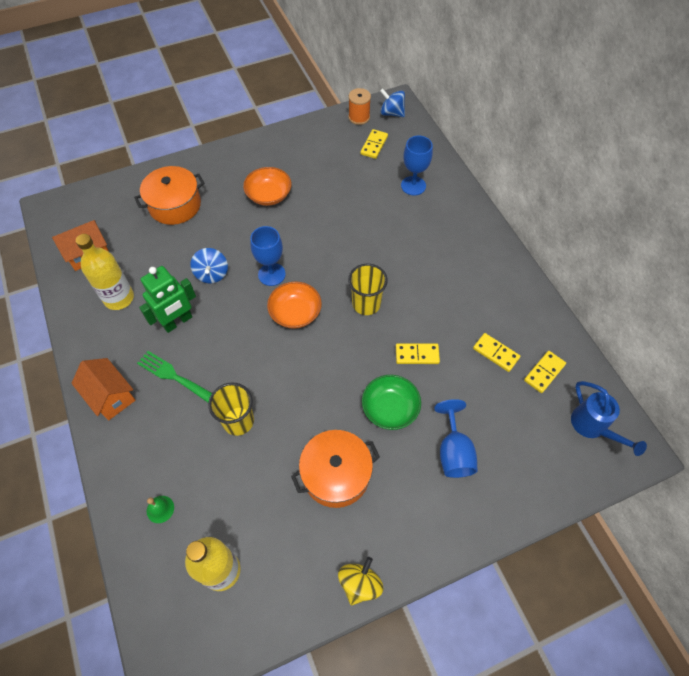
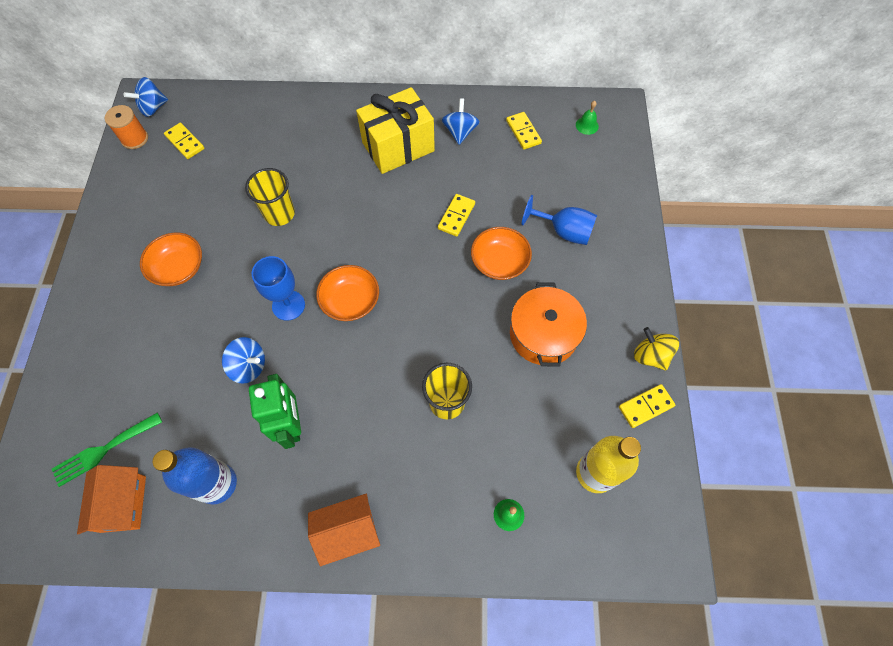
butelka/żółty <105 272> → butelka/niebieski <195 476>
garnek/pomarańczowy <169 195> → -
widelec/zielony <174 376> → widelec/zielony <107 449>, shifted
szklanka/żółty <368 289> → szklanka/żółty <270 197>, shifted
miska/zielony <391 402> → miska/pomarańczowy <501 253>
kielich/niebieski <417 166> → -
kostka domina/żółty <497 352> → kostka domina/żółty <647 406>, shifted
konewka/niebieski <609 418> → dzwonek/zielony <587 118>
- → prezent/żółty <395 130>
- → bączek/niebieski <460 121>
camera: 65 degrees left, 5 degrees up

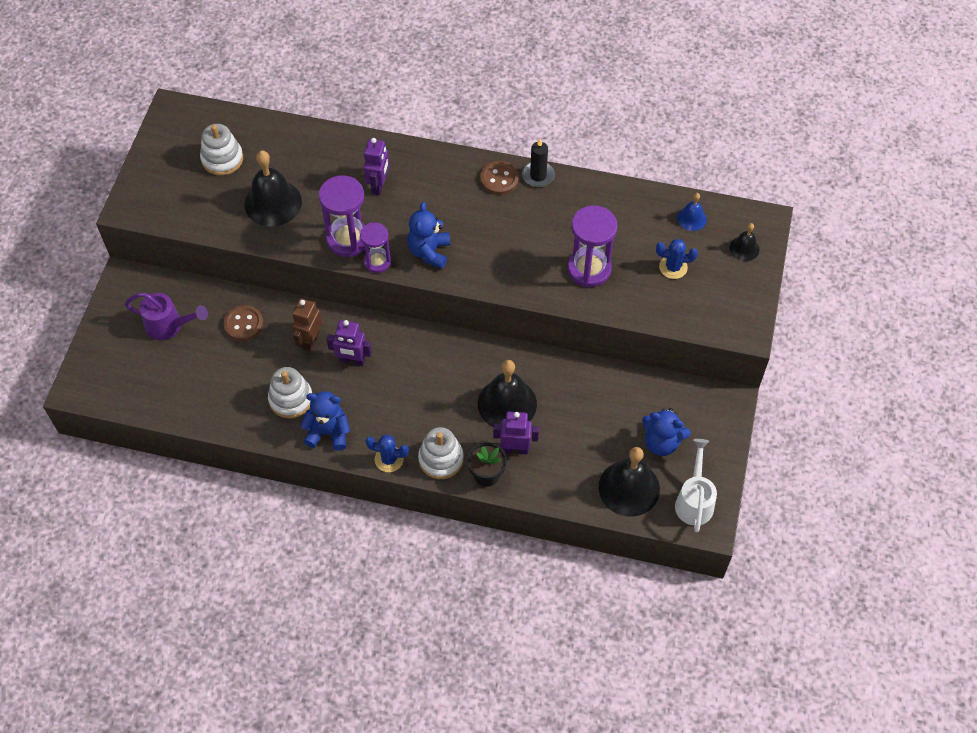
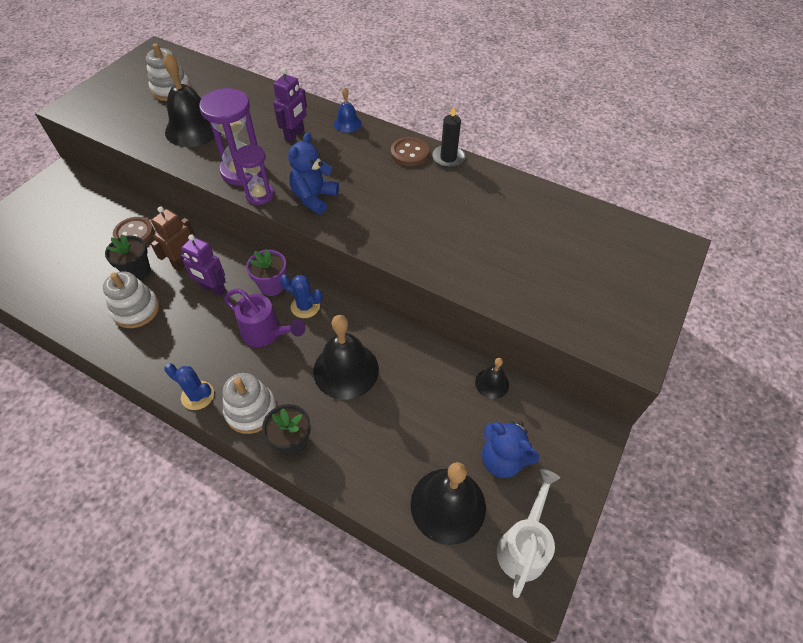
konewka/fioletowy <166 316> → konewka/fioletowy <265 318>, shifted
miś/niebieski <325 421> → -
robot/fioletowy <516 433> → -
klepsydra/fioletowy <592 246> → -
kaktus/niebieski <677 259> → kaktus/niebieski <301 296>, shifted
dzwonek/niebieski <692 212> → dzwonek/niebieski <348 110>, shifted
dzwonek/czarny <744 242> → dzwonek/czarny <492 378>, shifted
- → doniczka/czarny <128 257>
- → doniczka/fioletowy <266 272>
camera: 15 degrees right, 5 degrees down

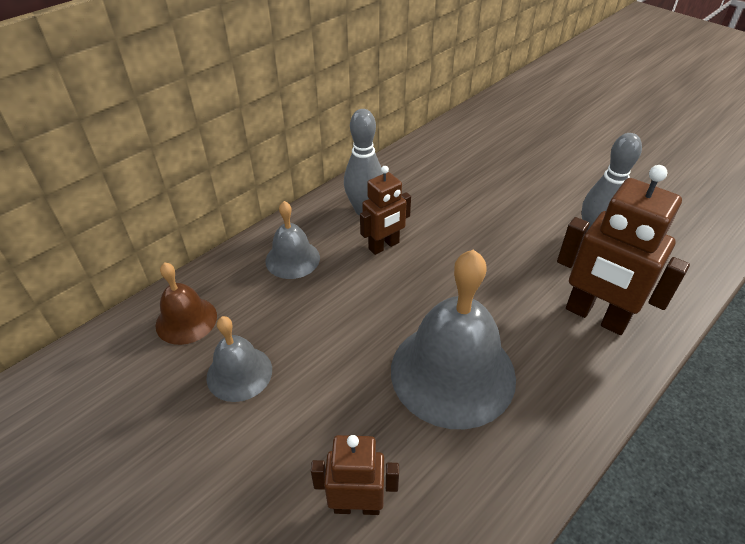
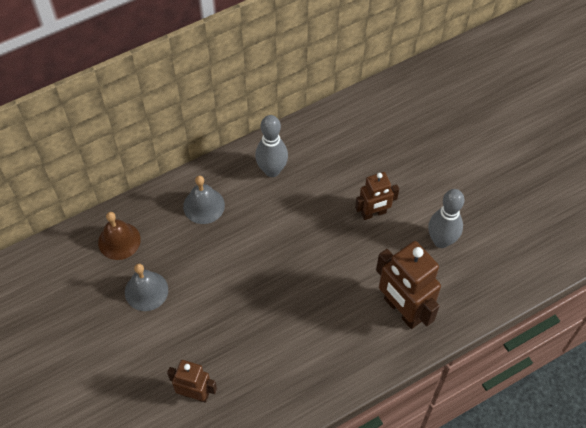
robot/brązowy <385 210> → robot/brązowy <377 196>, shifted
dzwonek/szary <453 339> → -
camera: 15 degrees right, 15 degrees up

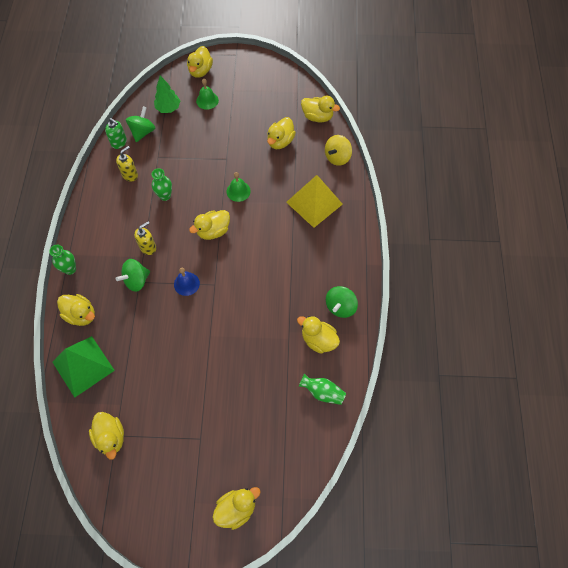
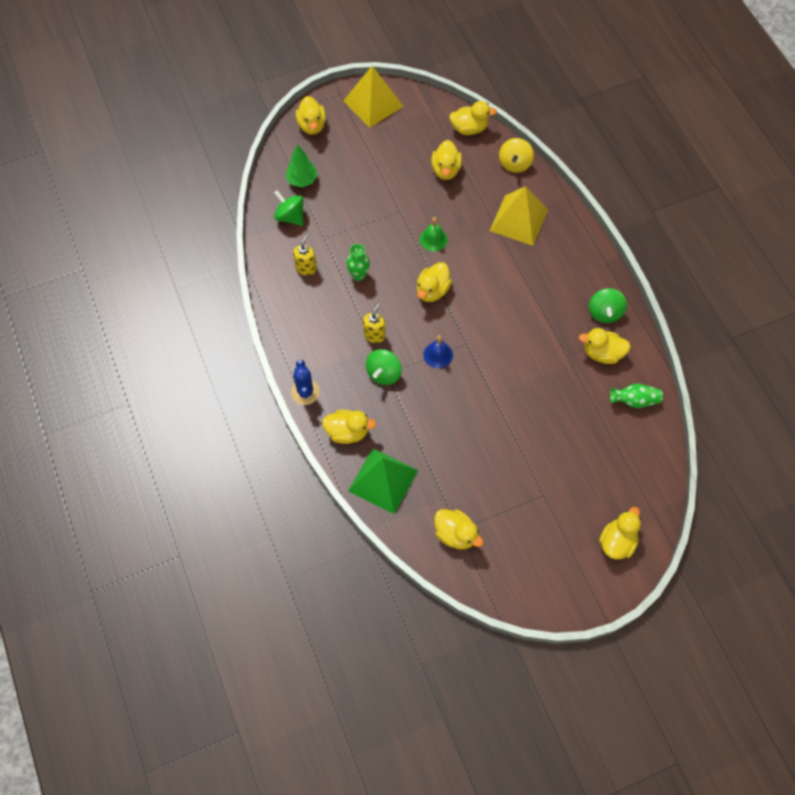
wazon/zielony <62 260> → kaktus/niebieski <305 382>
dozownik mydła/zielony <116 133> → -
bączek/zielony <140 124> → bączek/zielony <288 208>, 45 degrees counterclockwise
dzwonek/zielony <207 94> → -
- → piramida/żółty <373 97>
camera: 25 degrees left, 0 degrees up

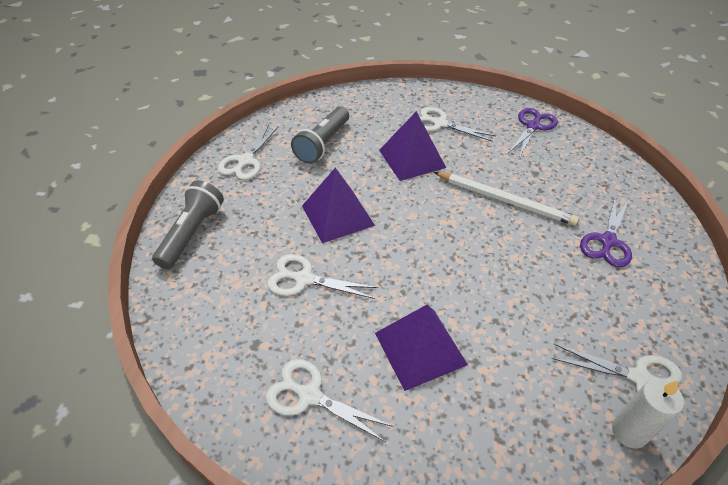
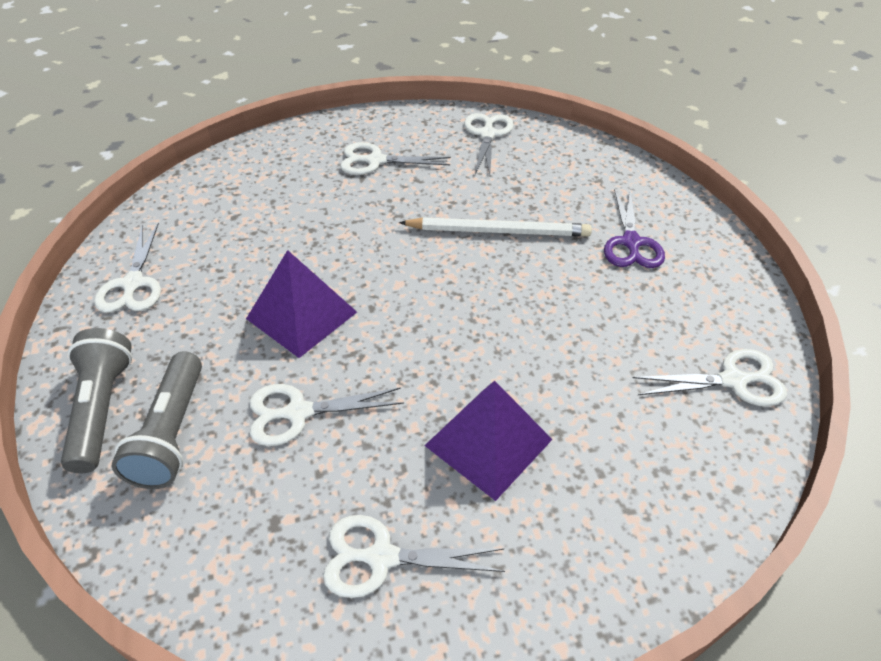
latarka/szary <320 135> → latarka/szary <157 420>, shifted
piramida/fioletowy <412 146> → -
nożyczki/fioletowy <533 132> → nożyczki/biały <489 143>
świeca/biały <648 413> → -
camera: 25 degrees left, 0 degrees up

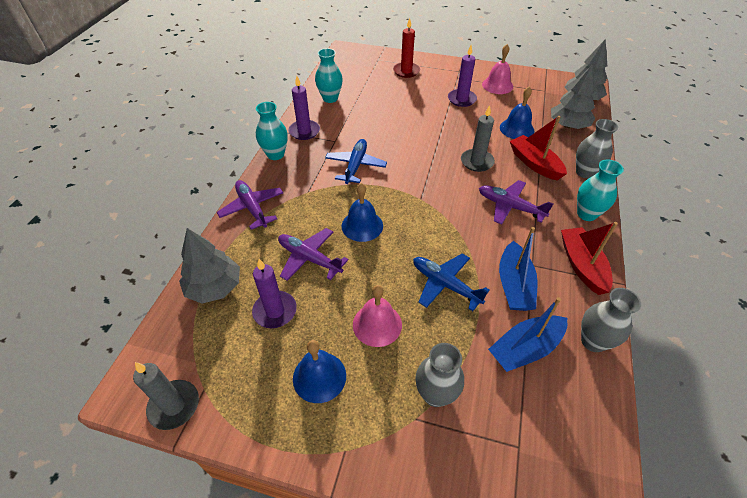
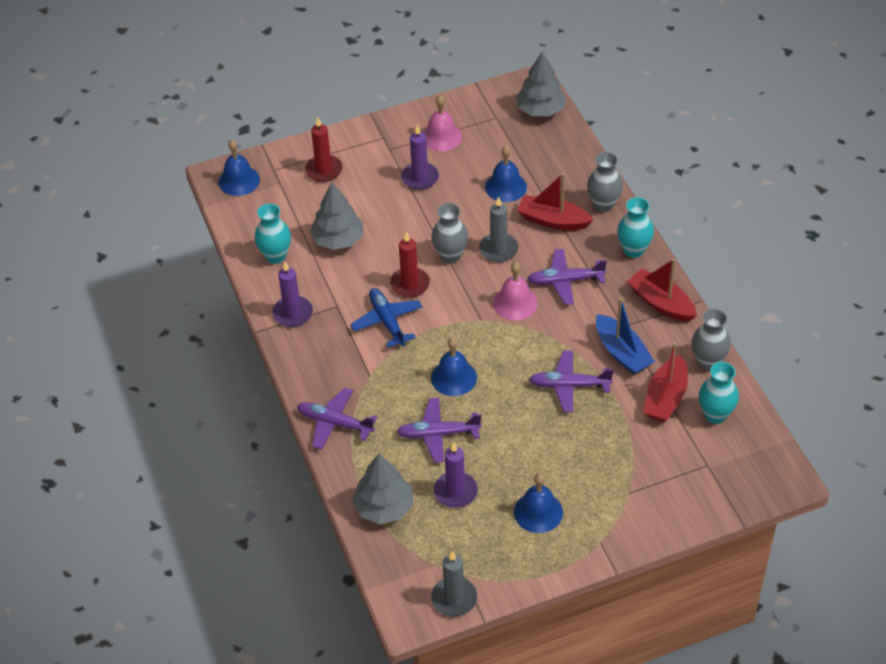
wazon/turkusowy <272 131> → wazon/turkusowy <719 393>, shifted
dzwonek/różowy <377 316> → dzwonek/różowy <515 291>, shifted
samolot/niebieski <451 282> → samolot/fioletowy <571 381>
wazon/szary <439 375> → wazon/szary <450 233>, shifted
łódka/niebieski <527 334> → łódka/czerwony <666 382>
drzewko/szary <573 97> → drzewko/szary <336 216>, shifted
- → dzwonek/niebieski <239 168>
- → świeca/czerwony <410 265>
camera: 35 degrees left, 0 degrees up

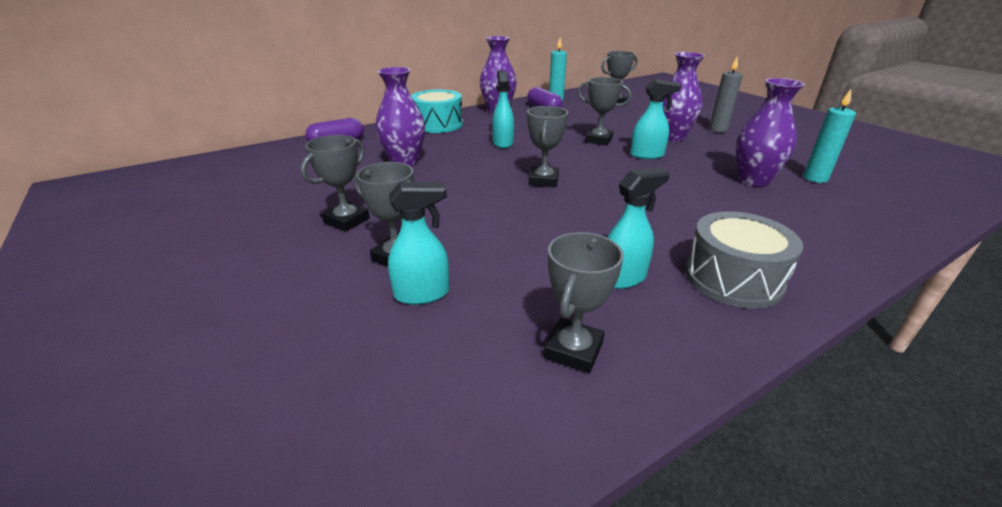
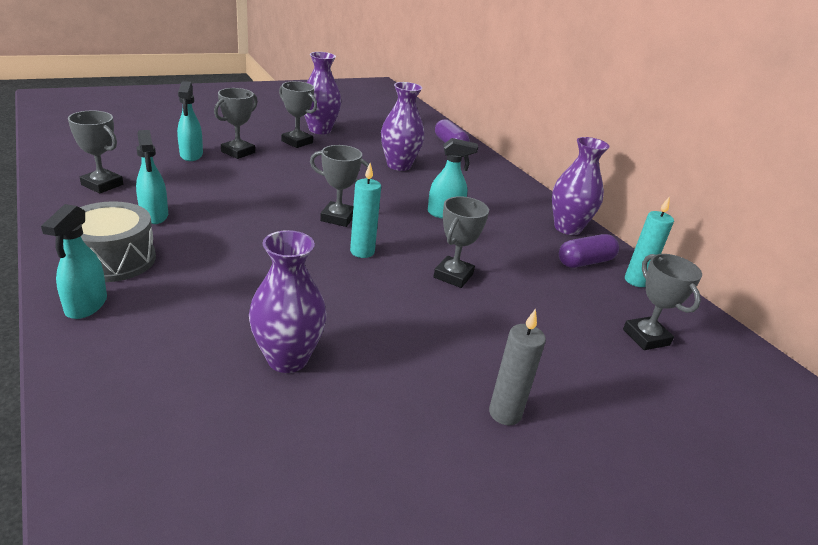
bęben/turkusowy <437 111> → -
spryskiwacz/turkusowy <655 119> → spryskiwacz/turkusowy <74 261>, shifted
wazon/fioletowy <684 97> → wazon/fioletowy <322 93>, shifted
świeca/turkusowy <829 136> → świeca/turkusowy <365 210>, shifted
camera: 90 degrees right, 0 degrees up

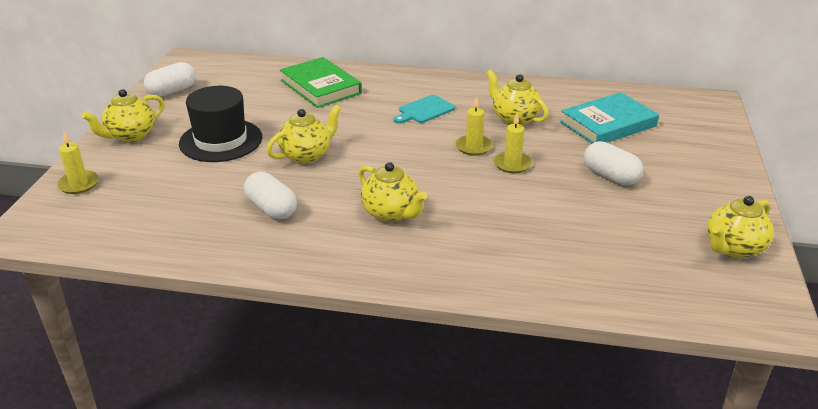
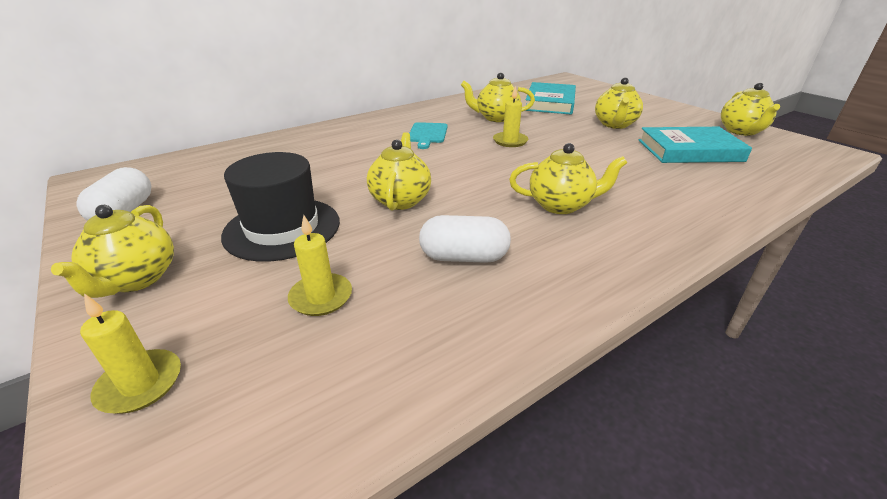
książka/zielony <321 82> → -
świeca/żółty <512 143> → świeca/żółty <320 265>, shifted
kapsułka/biały <613 163> → imbryk/żółty <619 103>
- → książka/turkusowy <695 145>
camera: 45 degrees left, 0 degrees up

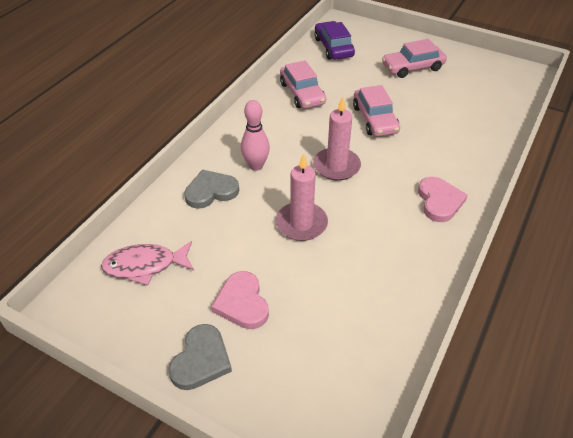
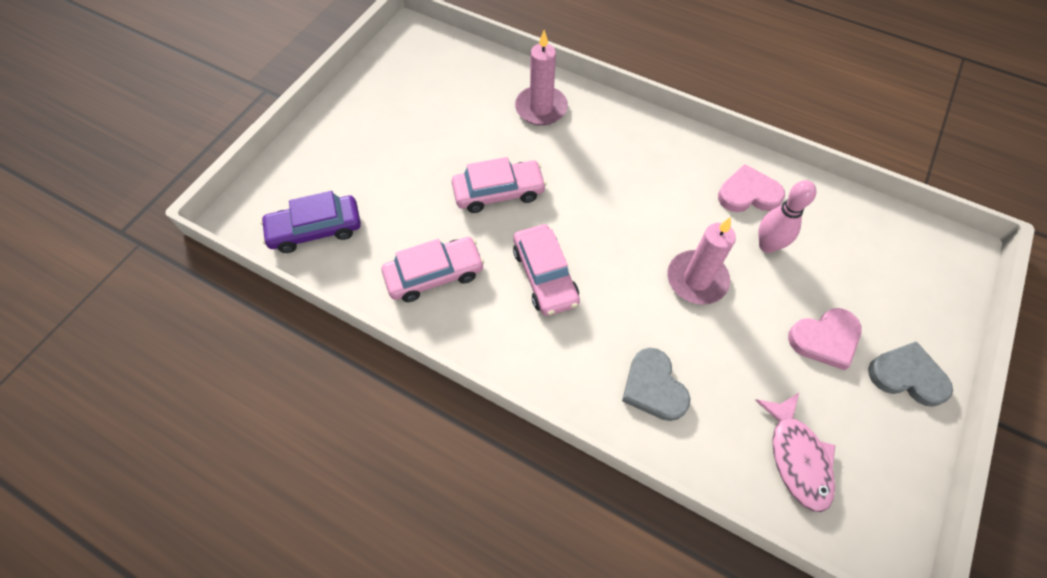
kręgiel/różowy <255 135> → kręgiel/różowy <787 216>, shifted
świeca/różowy <337 139> → świeca/różowy <541 78>, shifted
samochód/różowy <414 58> → samochód/różowy <546 270>, shifted
serce/różowy <443 199> → serce/różowy <751 188>, shifted
camera: 90 degrees left, 15 degrees up

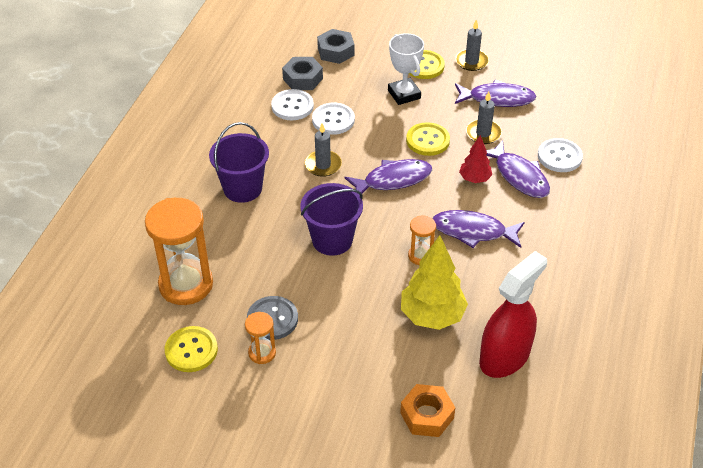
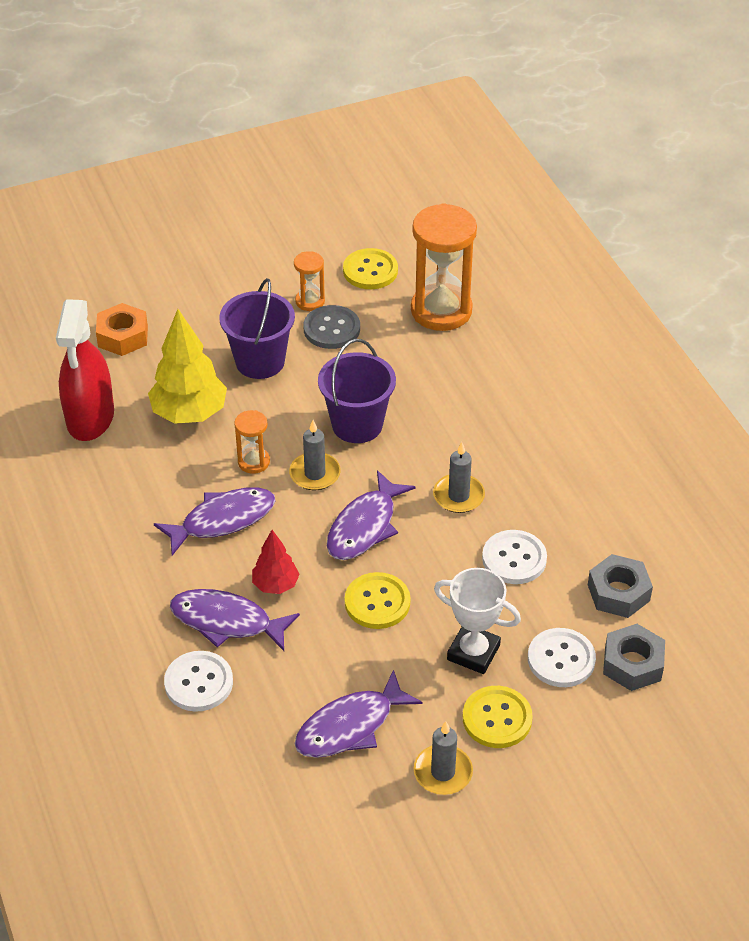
wiadro/fioletowy <239 162> → wiadro/fioletowy <257 328>, shifted
guzik/biały <292 104> → guzik/biały <562 657>, shifted
świeca/szary <484 117> → świeca/szary <315 455>, shifted
camera: 140 degrees right, 0 degrees up

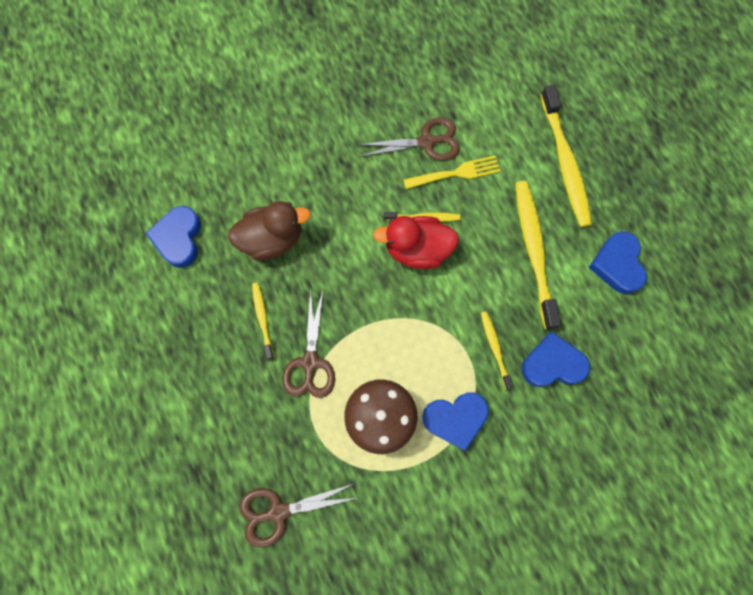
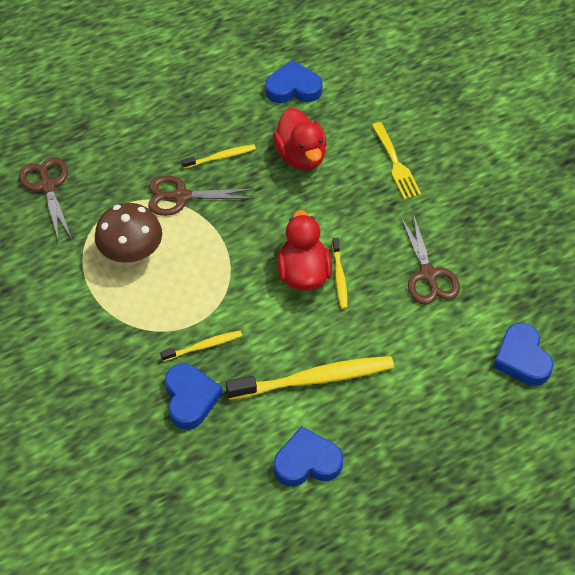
kaczka/brązowy <269 230> → kaczka/czerwony <300 139>
widelec/żółty <451 172> → widelec/żółty <396 161>, shifted
serce/niebieski <455 421> → serce/niebieski <523 354>, shifted
szczoteczka do zębów/żółty <566 156> → -
camera: 85 degrees right, 20 degrees down

